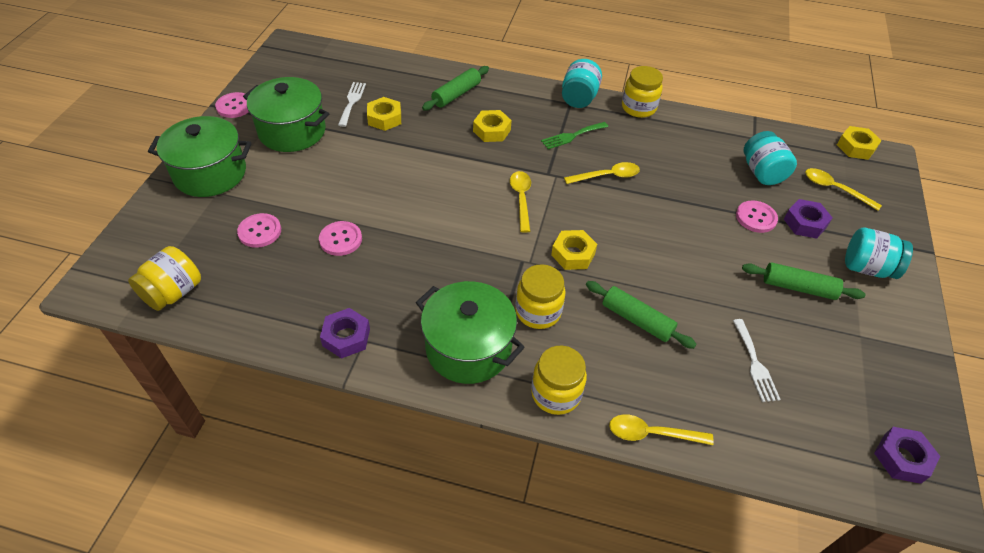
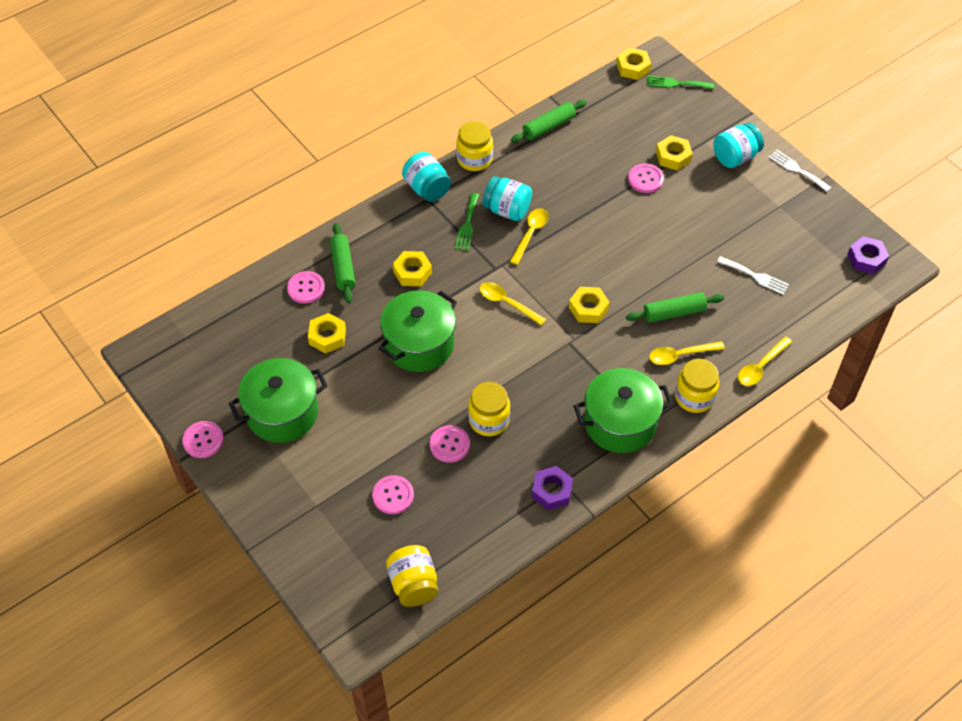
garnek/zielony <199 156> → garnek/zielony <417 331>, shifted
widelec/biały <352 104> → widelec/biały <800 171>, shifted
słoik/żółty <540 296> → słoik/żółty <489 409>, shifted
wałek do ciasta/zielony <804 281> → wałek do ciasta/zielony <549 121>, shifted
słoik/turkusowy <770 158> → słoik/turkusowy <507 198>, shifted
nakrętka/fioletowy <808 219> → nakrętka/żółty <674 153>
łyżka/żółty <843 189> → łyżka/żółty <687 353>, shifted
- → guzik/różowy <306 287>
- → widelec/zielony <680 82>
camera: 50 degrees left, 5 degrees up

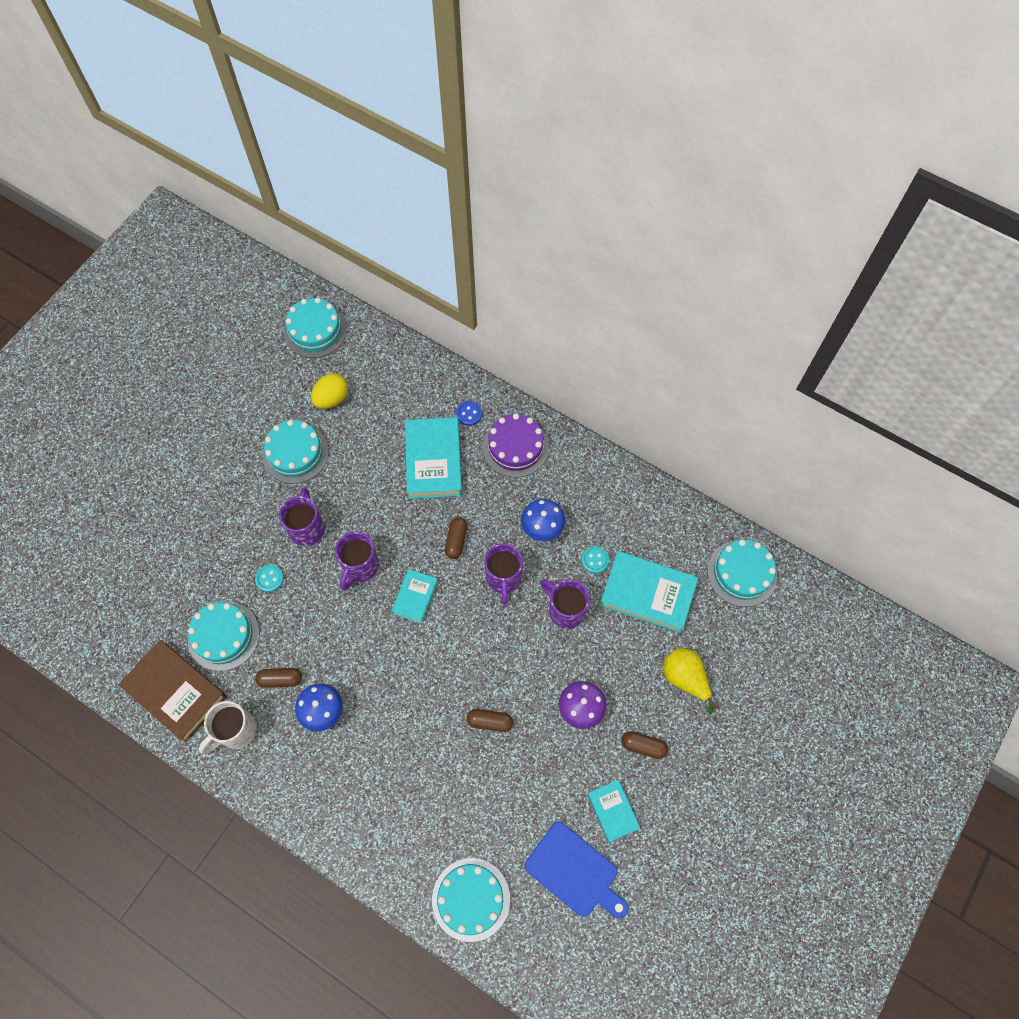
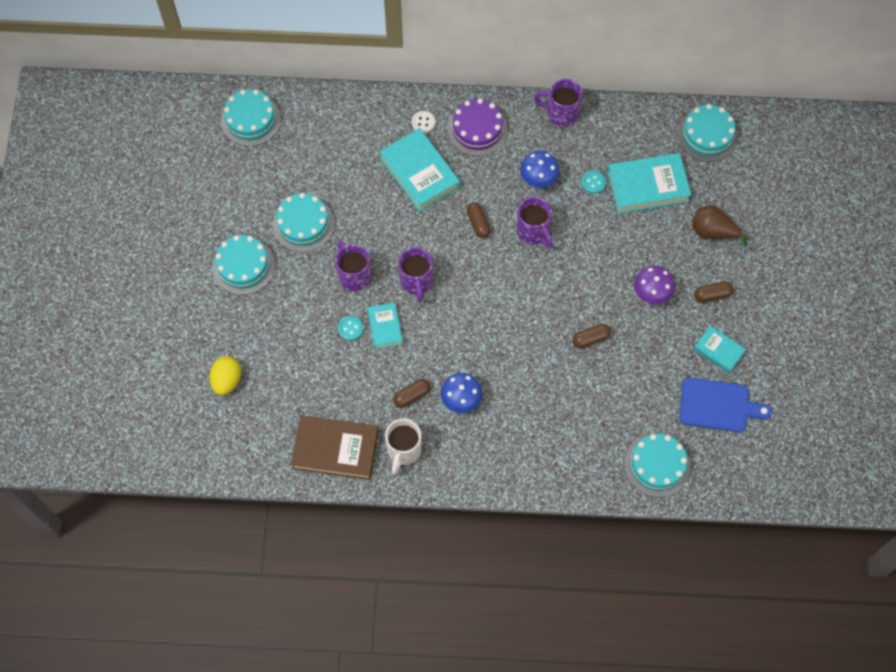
tort/turkusowy <224 636> → tort/turkusowy <243 265>, shifted
jajko/żółty <329 391> → jajko/żółty <225 376>, shifted
książka/turkusowy <414 596> → książka/turkusowy <385 326>, shifted
guzik/niebieski <469 413> → guzik/biały <423 122>
kubek/fioletowy <565 604> → kubek/fioletowy <558 103>, shifted
gruszka/żółty <690 681> → gruszka/brązowy <721 226>
camera: 30 degrees left, 0 degrees up

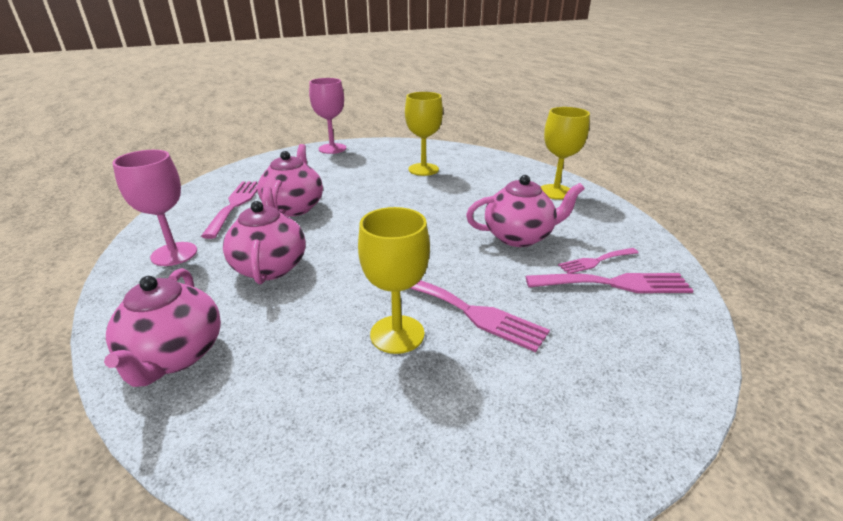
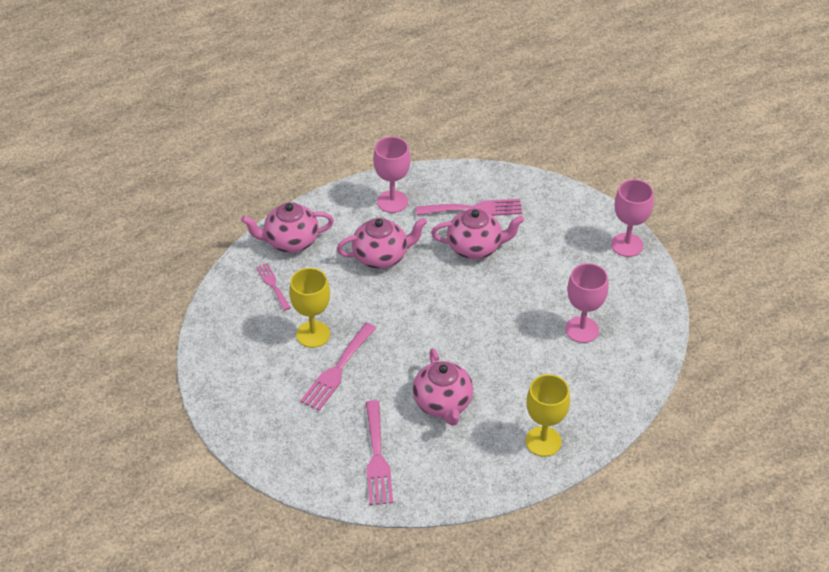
kielich/żółty <424 134> → kielich/różowy <587 303>
widelec/różowy <598 261> → widelec/różowy <273 287>, shifted
camera: 85 degrees right, 15 degrees up

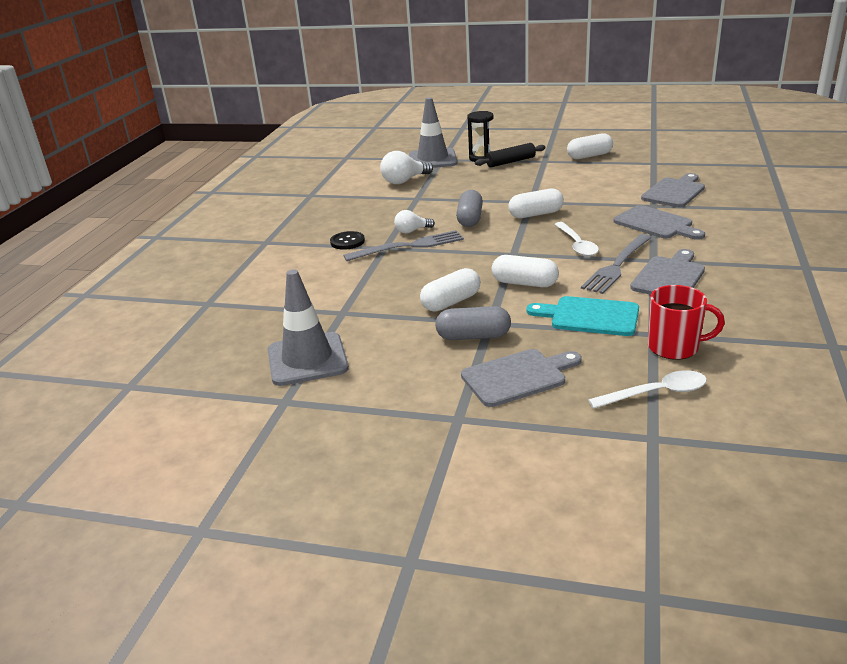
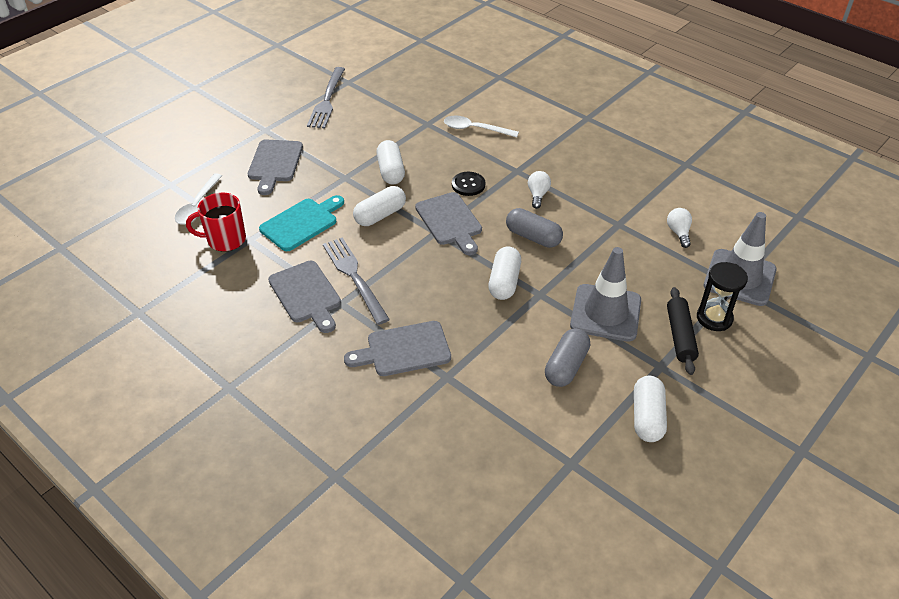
pachołek/szary <308 327> → pachołek/szary <605 294>, shifted
guzik/czarny <347 240> → guzik/czarny <468 184>, shifted
widelec/szary <403 245> → widelec/szary <326 97>, shifted
żarówka/biały <406 167> → żarówka/biały <679 228>, x0.62
kapsułka/szary <473 323> → kapsułka/szary <567 358>, shifted
łyżka/biały <577 239> → łyżka/biały <481 126>, shifted
deska do krojenia/szary <673 190> → deska do krojenia/szary <448 223>, shifted
kubek/czerwony <686 322> → kubek/czerwony <216 222>, 45 degrees clockwise
camera: 115 degrees right, 15 degrees up

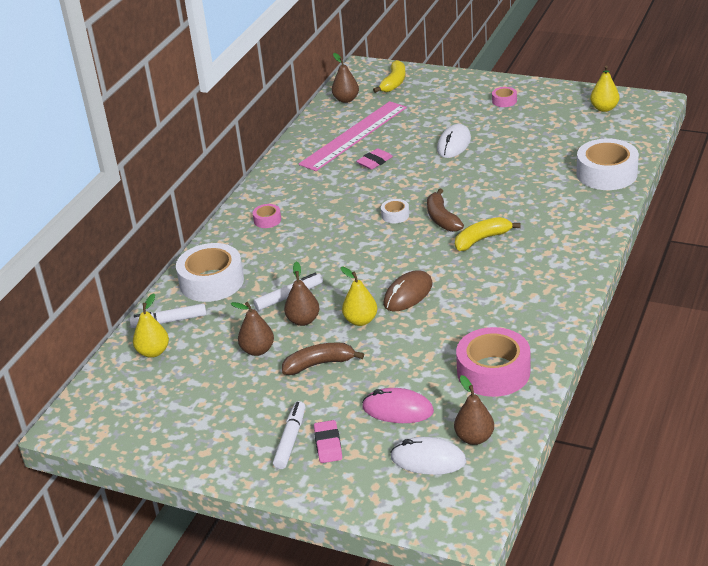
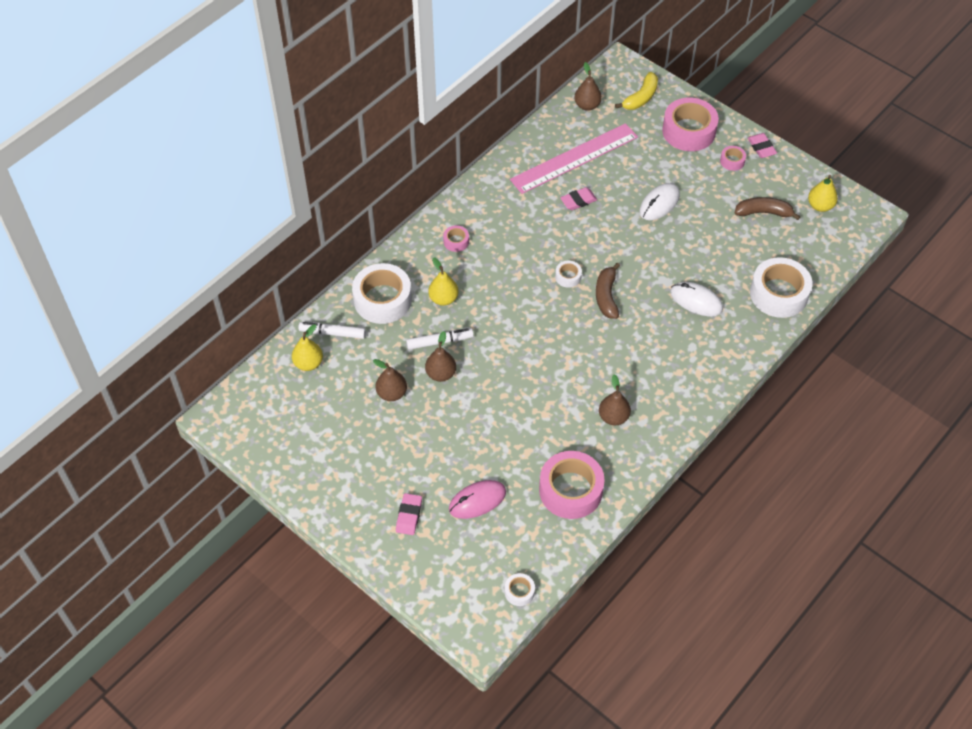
flamaster/biały <289 435> → -
banan/brązowy <323 359> → banan/brązowy <767 208>, shifted
gruszka/żółty <359 296> → gruszka/żółty <443 281>, shifted
myszka/różowy <398 405> → myszka/różowy <477 499>, 60 degrees counterclockwise
myszka/brązowy <408 290> → -
myszka/biały <428 456> → myszka/biały <696 299>, shifted
gruszka/brązowy <474 410> → gruszka/brązowy <615 399>, shifted
banan/żółty <488 234> → -
- → taśma klejąca/biały <520 589>
- → taśma klejąca/różowy <690 124>
- → gumka do mazania/różowy <762 145>
camera: 15 degrees right, 20 degrees up

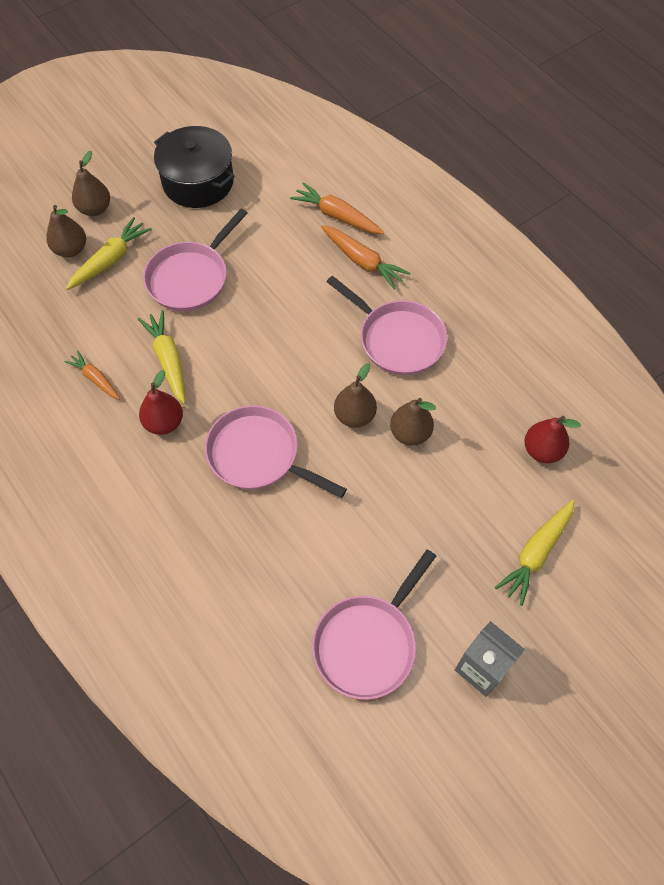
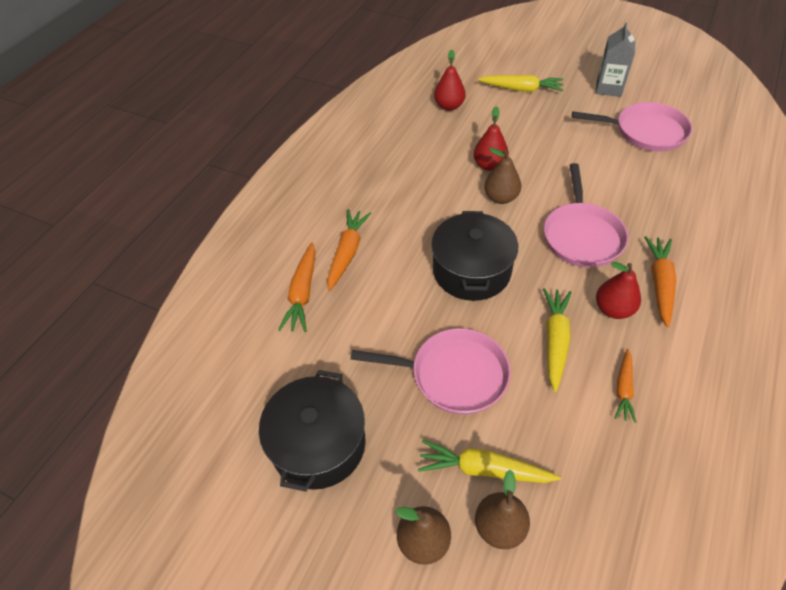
marchewka/żółty <161 357> → marchewka/żółty <557 340>, 150 degrees clockwise
patelnia/różowy <387 325> → -
gruszka/brązowy <413 422> → gruszka/czerwony <491 138>
- → garnek/czarny <474 256>
- → marchewka/pomarańczowy <660 282>
camera: 115 degrees left, 10 degrees down

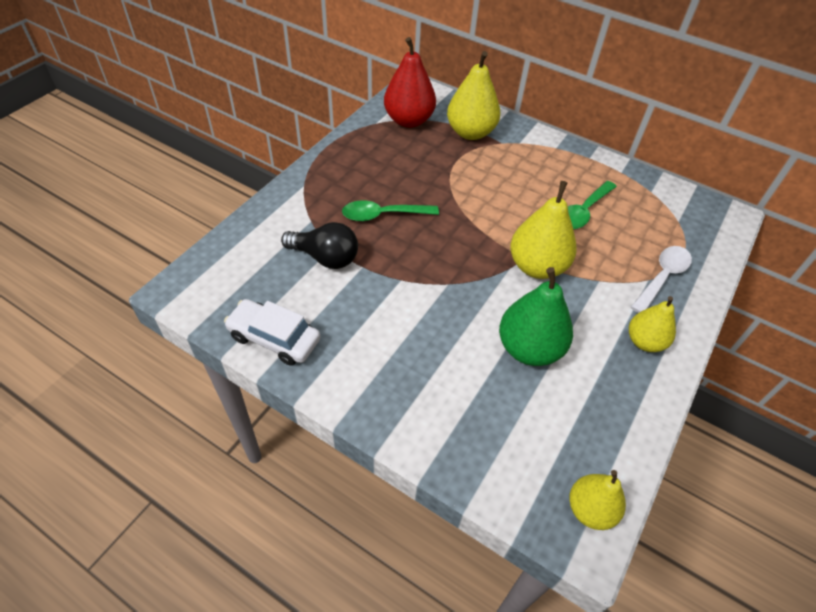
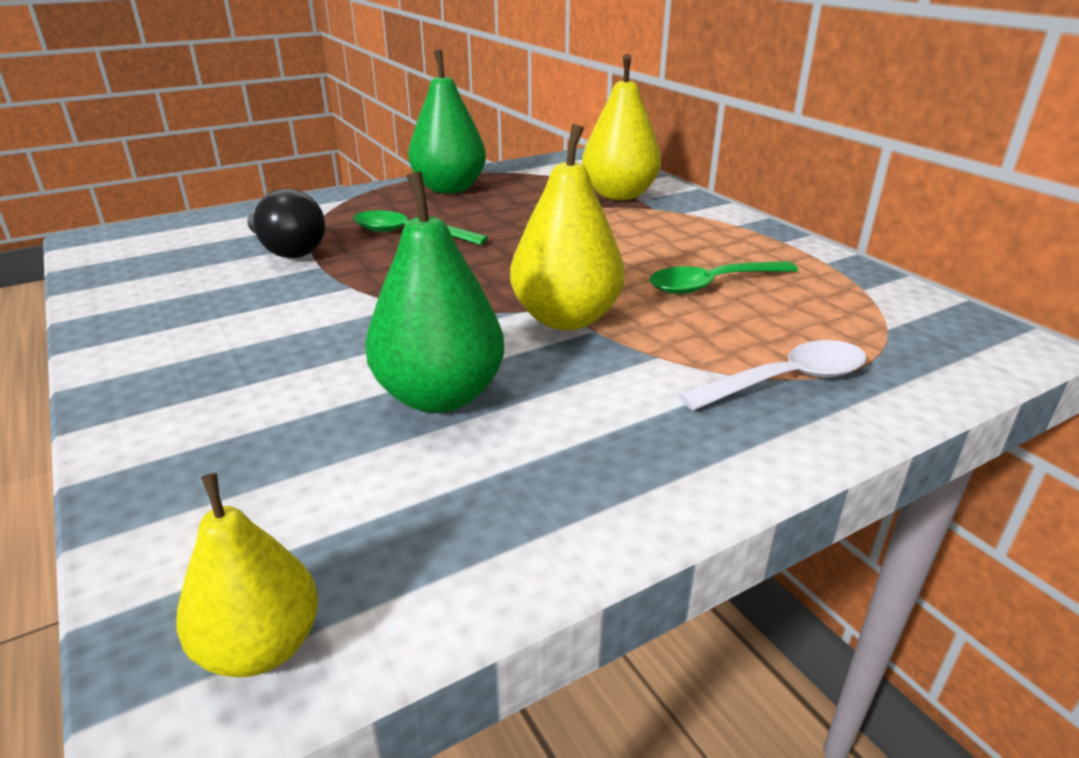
samochód/biały <272 332> → -
gruszka/czerwony <410 82> → -
gruszka/żółty <652 324> → -
- → gruszka/zielony <447 122>
camera: 30 degrees right, 20 degrees down

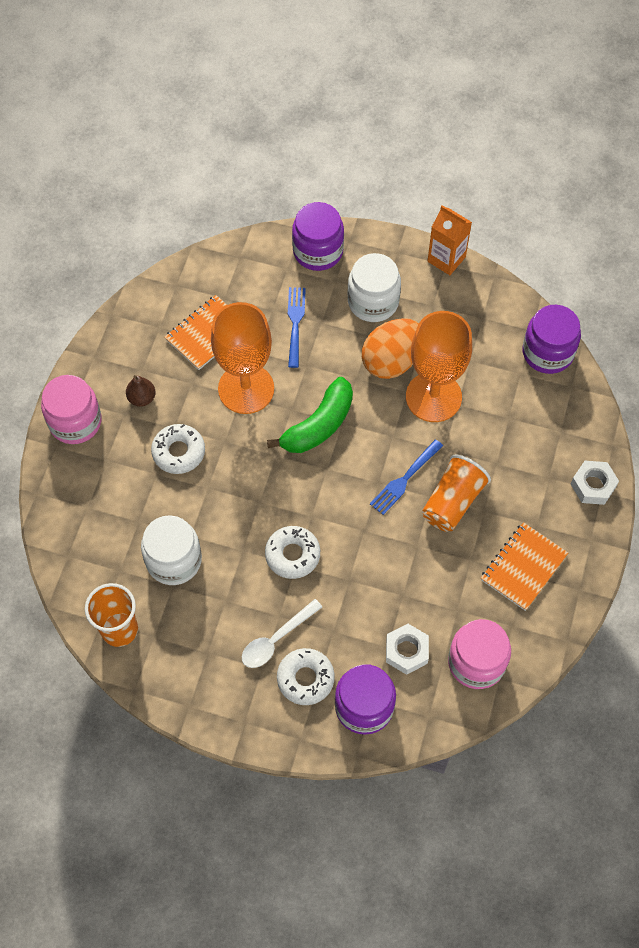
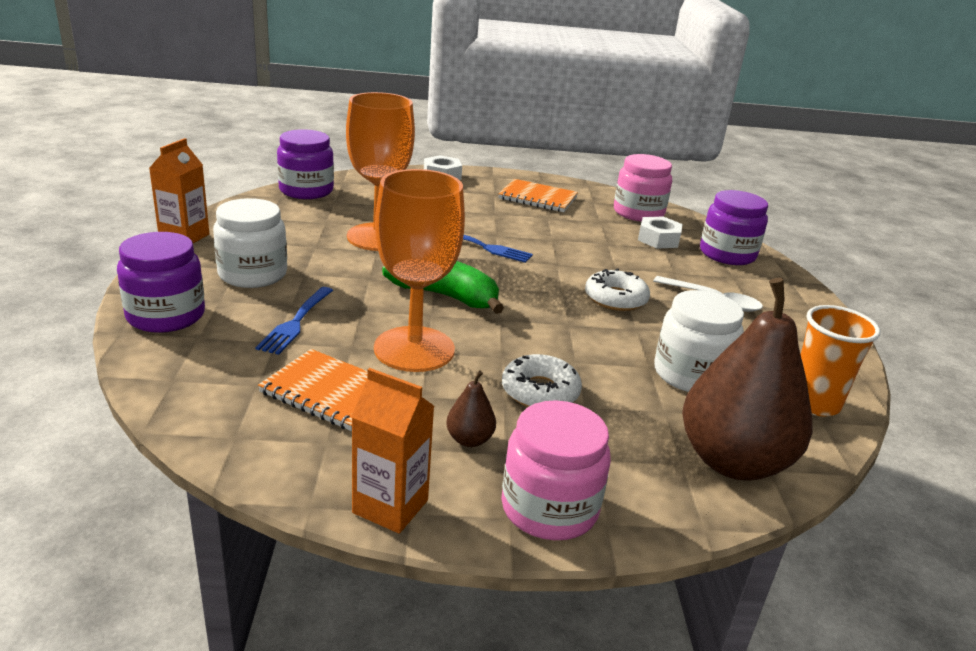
donut/biały <306 676> → -
widelec/niebieski <297 327> → widelec/niebieski <294 321>, 60 degrees counterclockwise
jajko/pomarańczowy <390 348> → -
szklanka/pomarańczowy <456 493> → -
- → karton mleka/pomarańczowy <392 451>
- → gruszka/brązowy <747 379>
camera: 110 degrees left, 35 degrees down

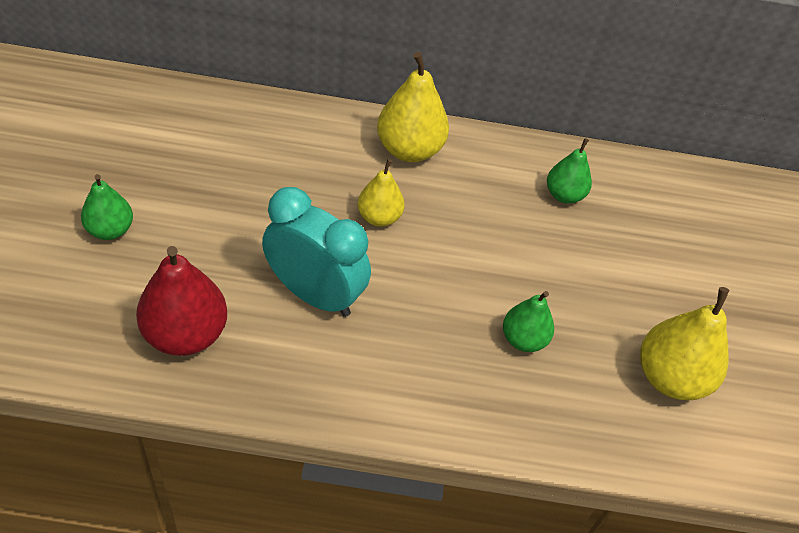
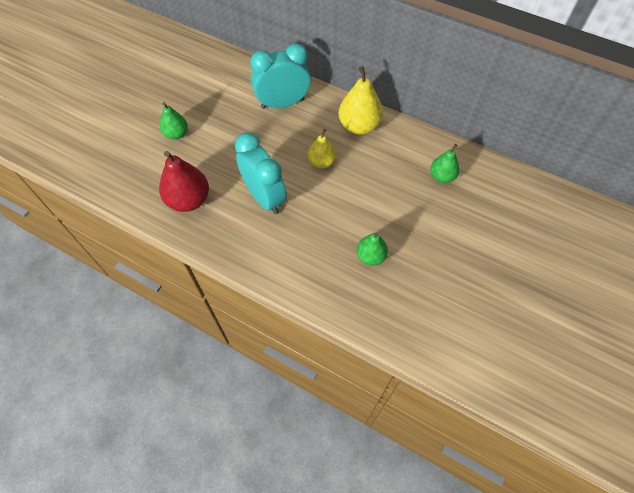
gruszka/żółty <685 343> → -
- → budzik/turkusowy <280 76>
camera: 30 degrees right, 10 degrees up

